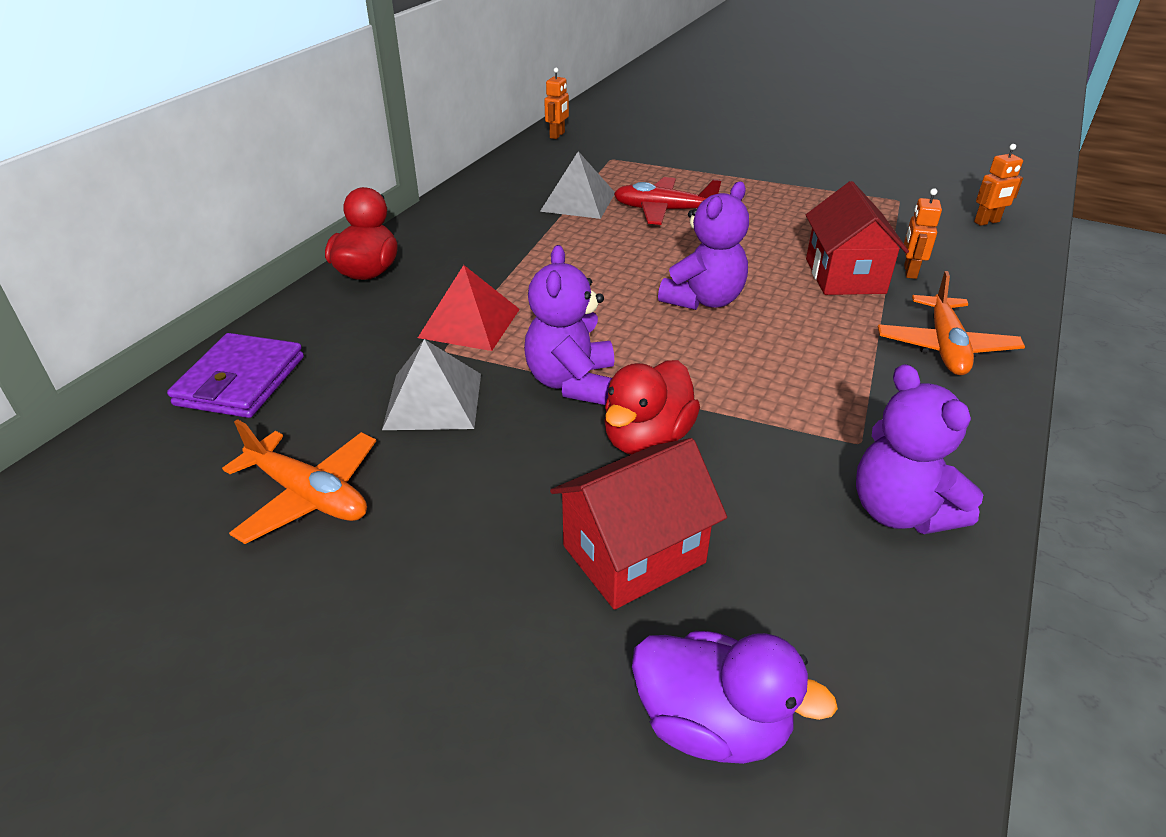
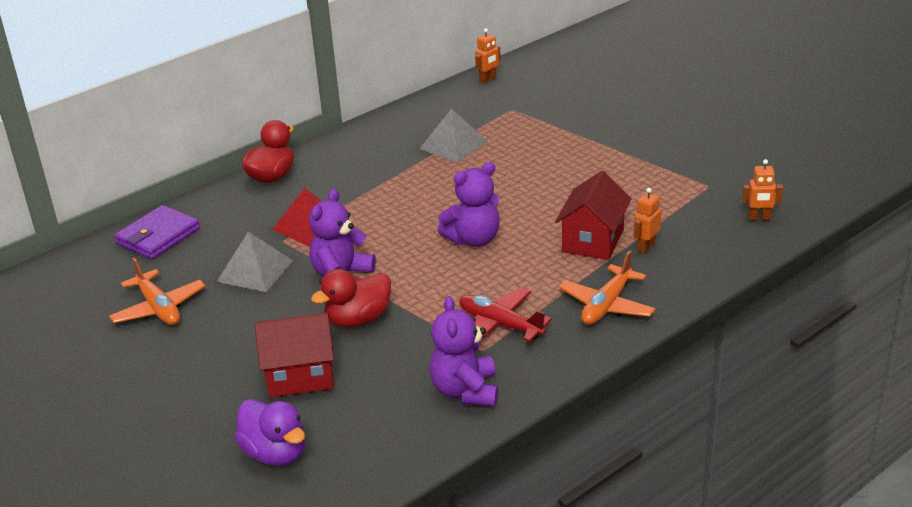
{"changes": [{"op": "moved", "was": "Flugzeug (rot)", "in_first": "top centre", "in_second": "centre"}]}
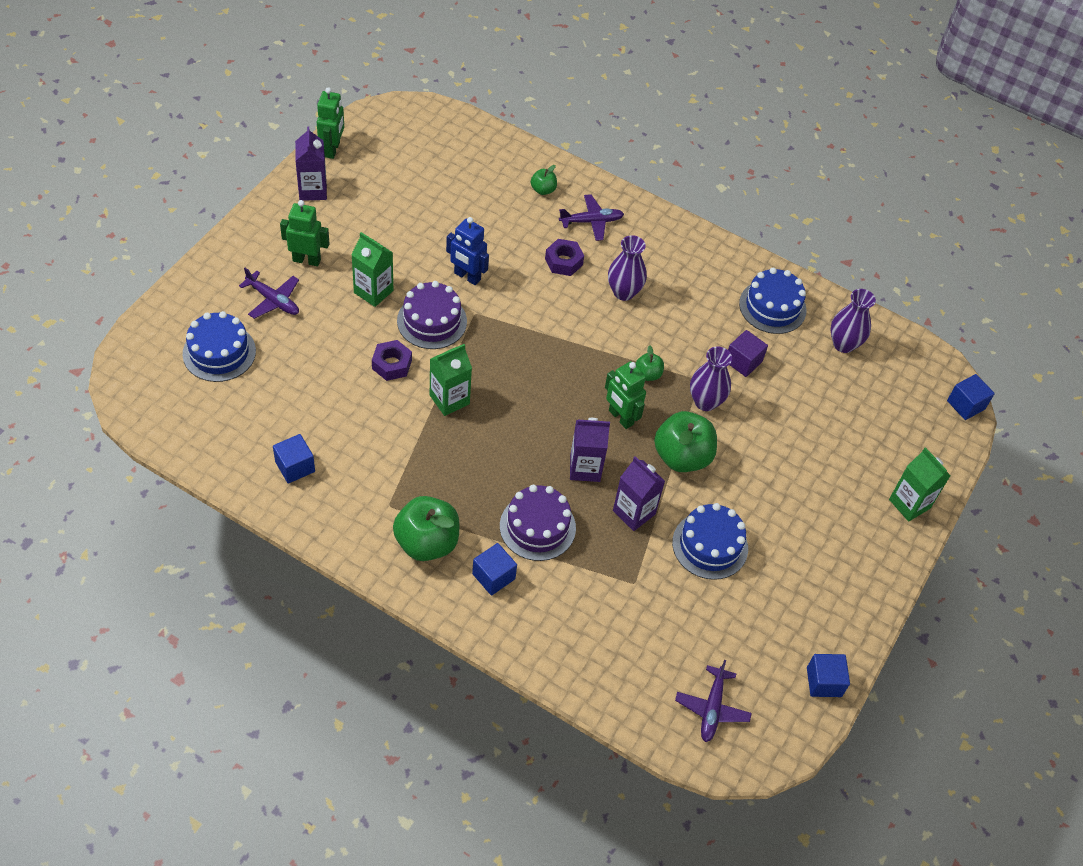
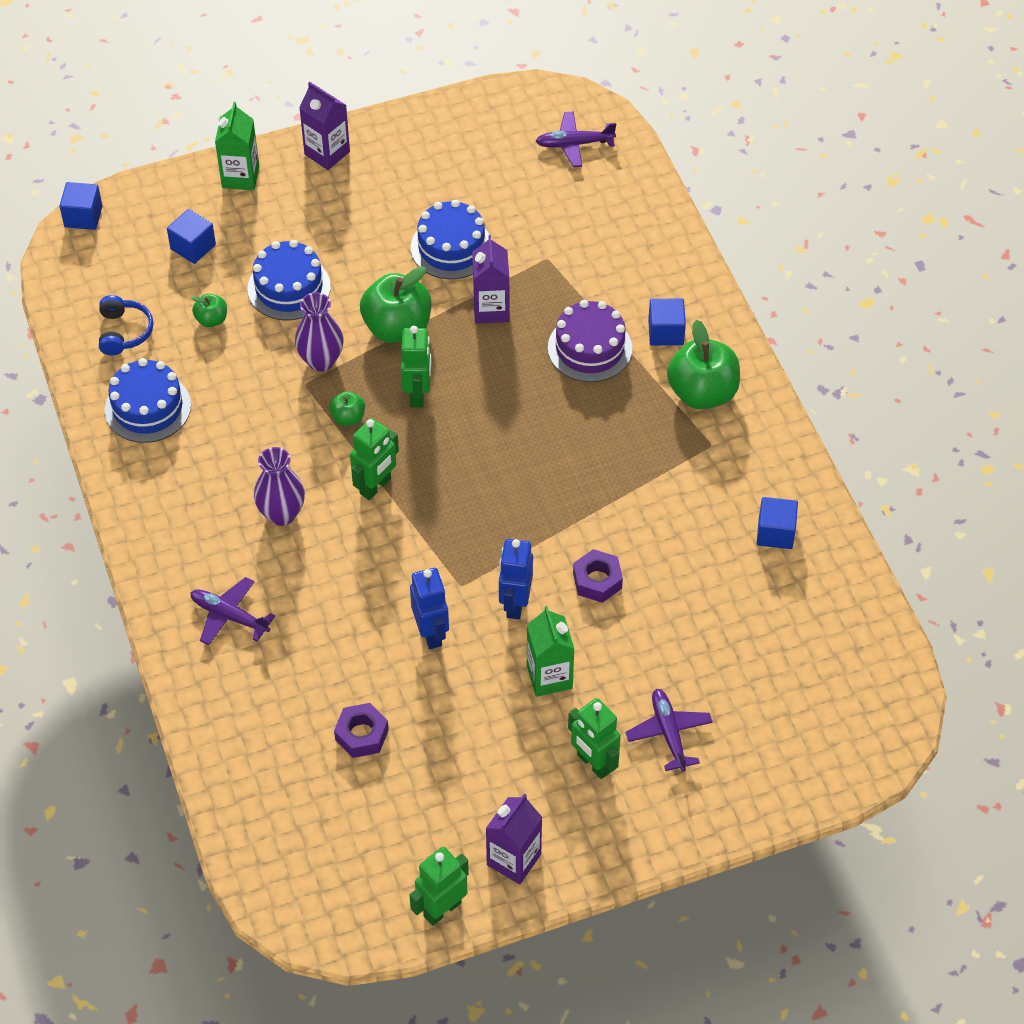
{"changes": [{"op": "replaced", "was": "Vase (lila) (3rd from left)", "now": "Kopfhörer (blau)", "in_first": "middle right", "in_second": "top left"}, {"op": "moved", "was": "Kubus (blau) (3rd from left in the first image)", "now": "Kubus (blau) (2nd from left)", "in_first": "bottom right", "in_second": "top left"}, {"op": "moved", "was": "Apfel (grün) (2nd from left in the first image)", "now": "Apfel (grün) (1st from left)", "in_first": "top centre", "in_second": "top left"}, {"op": "moved", "was": "Kuchen (blau) (1st from left in the first image)", "now": "Kuchen (blau) (2nd from left)", "in_first": "middle left", "in_second": "top left"}, {"op": "moved", "was": "Getränkekarton (lila) (2nd from left in the first image)", "now": "Getränkekarton (lila) (1st from left)", "in_first": "centre", "in_second": "top left"}, {"op": "moved", "was": "Sechskantmutter (lila) (2nd from left in the first image)", "now": "Sechskantmutter (lila) (1st from left)", "in_first": "top centre", "in_second": "bottom centre"}, {"op": "added", "now": "Roboter (grün) (1st from left)", "in_second": "centre"}, {"op": "replaced", "was": "Kuchen (lila) (1st from left)", "now": "Roboter (blau) (2nd from left)", "in_first": "centre", "in_second": "centre"}, {"op": "turned", "was": "Flugzeug (lila) (3rd from left in the first image)", "in_first": "bottom centre", "in_second": "top centre", "clockwise": -150}, {"op": "removed", "was": "Getränkekarton (grün) (2nd from left)", "in_first": "centre"}, {"op": "removed", "was": "Kubus (lila)", "in_first": "middle right"}]}
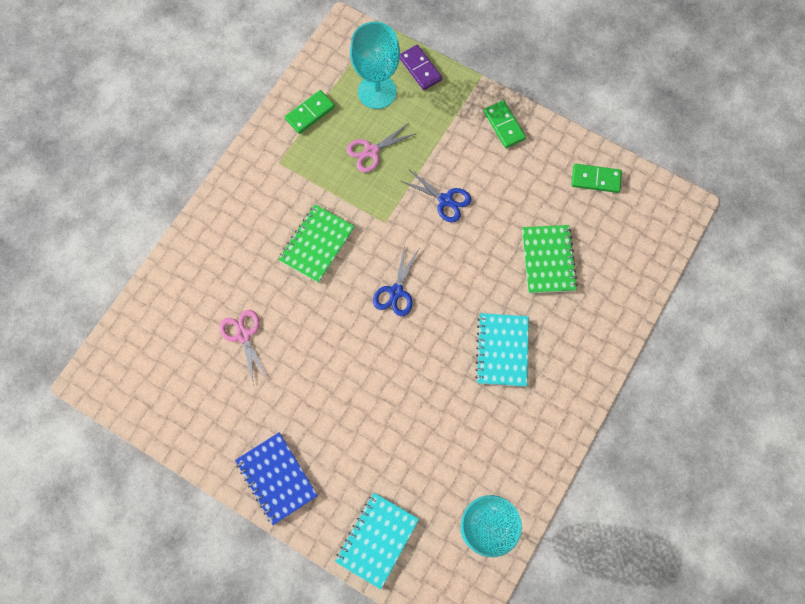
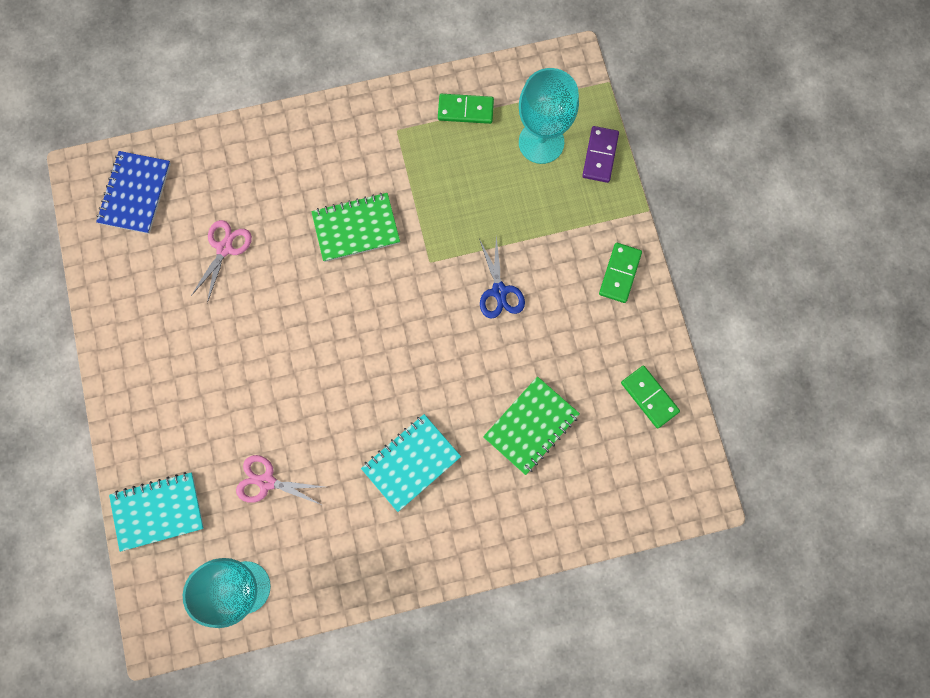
{"changes": [{"op": "moved", "was": "Notizbuch (blau)", "in_first": "bottom centre", "in_second": "top left"}, {"op": "moved", "was": "Schere (rosa) (2nd from left)", "in_first": "top centre", "in_second": "bottom left"}, {"op": "removed", "was": "Schere (blau) (1st from left)", "in_first": "centre"}]}
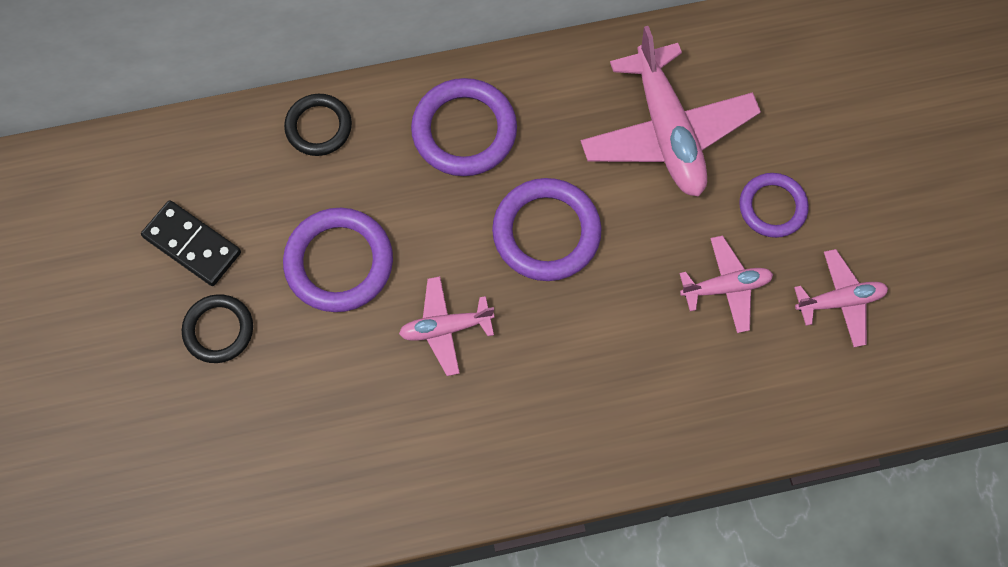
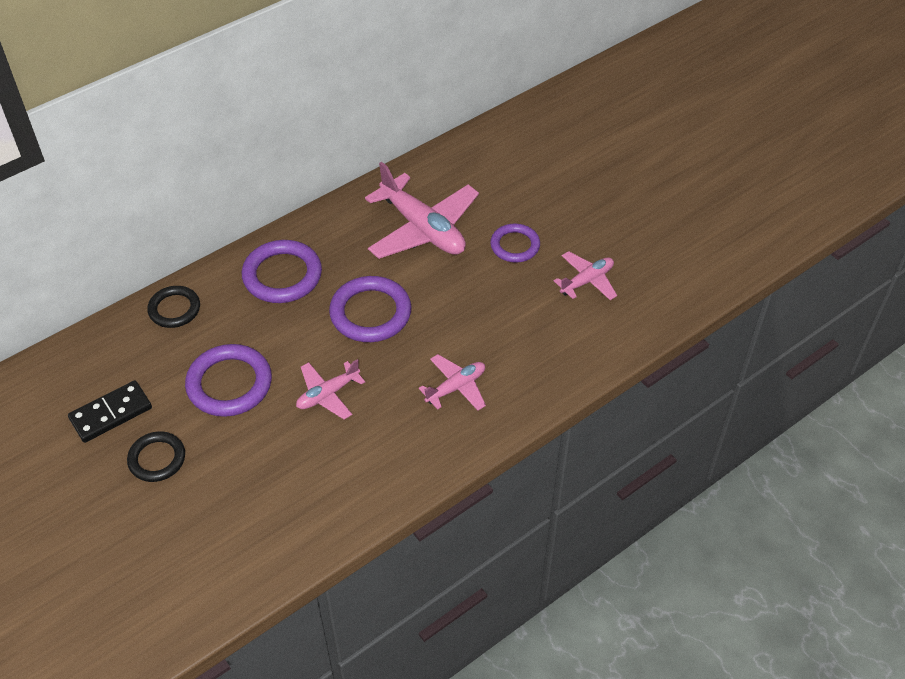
{"changes": [{"op": "turned", "was": "Dominostein (schwarz)", "in_first": "middle left", "in_second": "middle left", "clockwise": -45}, {"op": "moved", "was": "Flugzeug (rosa) (3rd from left)", "in_first": "middle right", "in_second": "centre"}]}
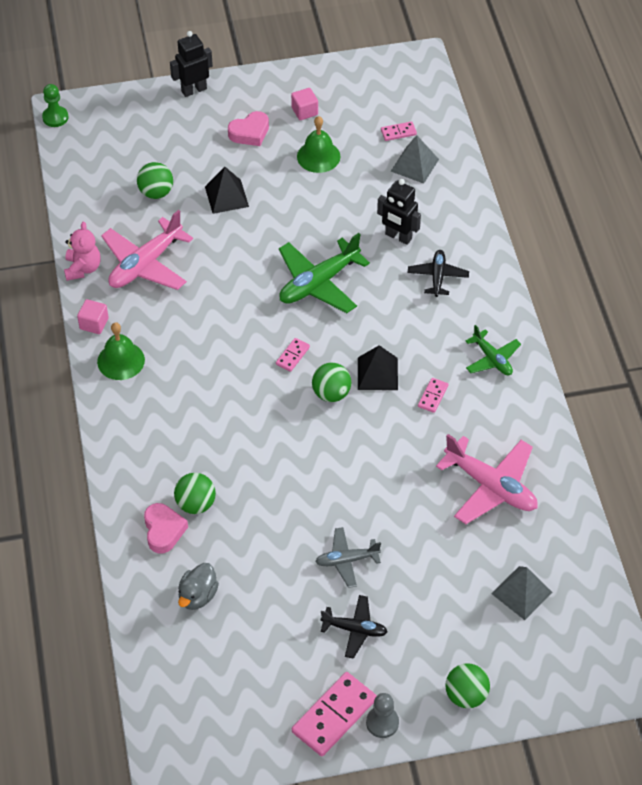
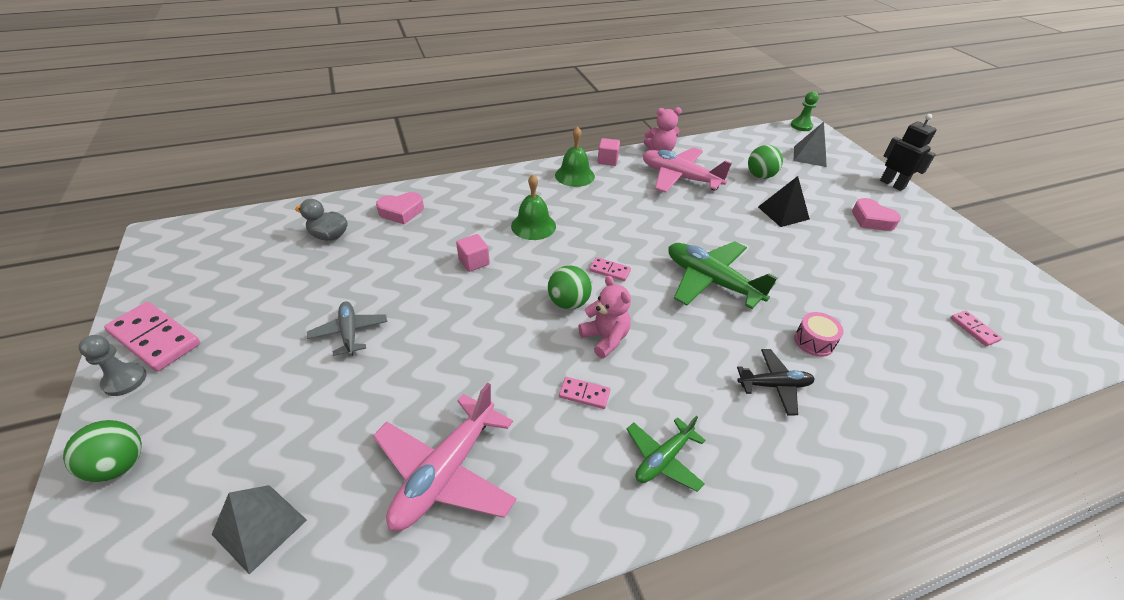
{"changes": [{"op": "moved", "was": "Kubus (rosa) (2nd from left in the first image)", "now": "Kubus (rosa) (1st from left)", "in_first": "top centre", "in_second": "centre"}, {"op": "moved", "was": "Glocke (grün) (2nd from left in the first image)", "now": "Glocke (grün) (1st from left)", "in_first": "top centre", "in_second": "centre"}, {"op": "replaced", "was": "Pyramide (schwarz) (2nd from left)", "now": "Teddybär (rosa) (1st from left)", "in_first": "centre", "in_second": "centre"}, {"op": "moved", "was": "Pyramide (grau) (1st from left in the first image)", "now": "Pyramide (grau) (2nd from left)", "in_first": "top centre", "in_second": "top right"}, {"op": "replaced", "was": "Roboter (schwarz) (2nd from left)", "now": "Trommel (rosa)", "in_first": "top centre", "in_second": "middle right"}, {"op": "removed", "was": "Ball (grün) (2nd from left)", "in_first": "middle left"}, {"op": "removed", "was": "Flugzeug (schwarz) (1st from left)", "in_first": "bottom centre"}]}
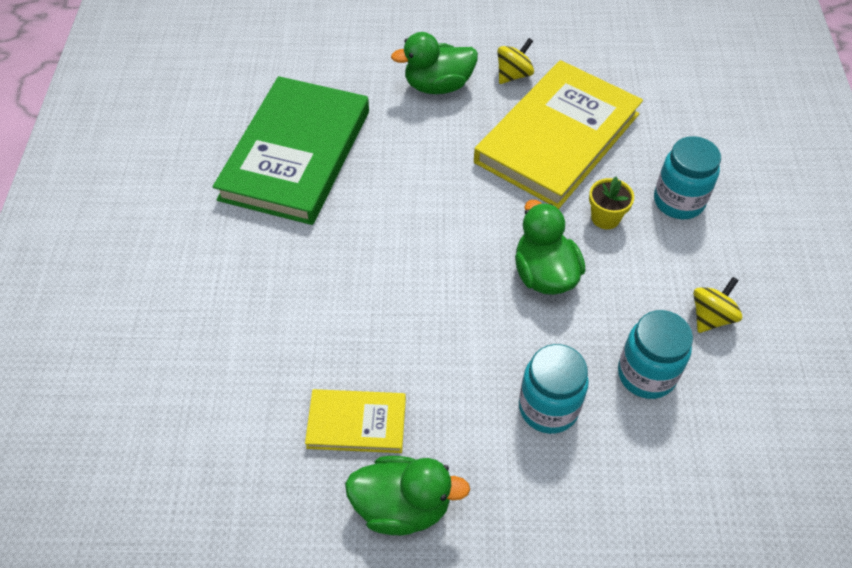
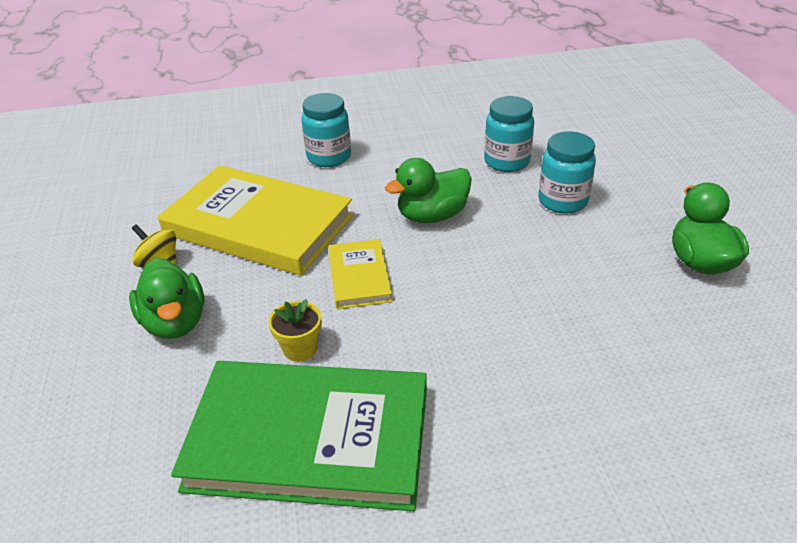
{"changes": [{"op": "moved", "was": "Blumentopf (gelb)", "in_first": "middle right", "in_second": "centre"}, {"op": "moved", "was": "Buch (gelb) (1st from left in the first image)", "now": "Buch (gelb) (2nd from left)", "in_first": "bottom centre", "in_second": "centre"}, {"op": "removed", "was": "Kreisel (gelb) (2nd from left)", "in_first": "middle right"}]}
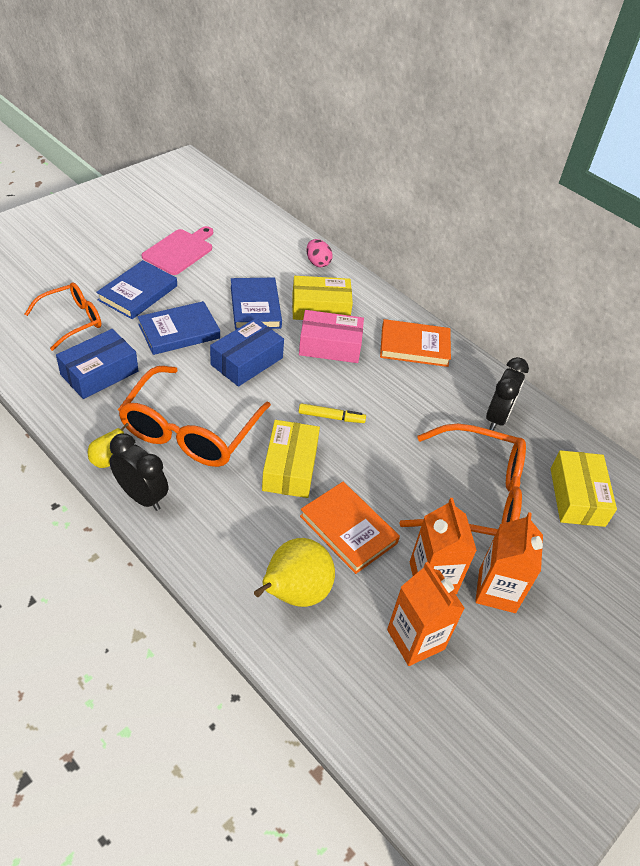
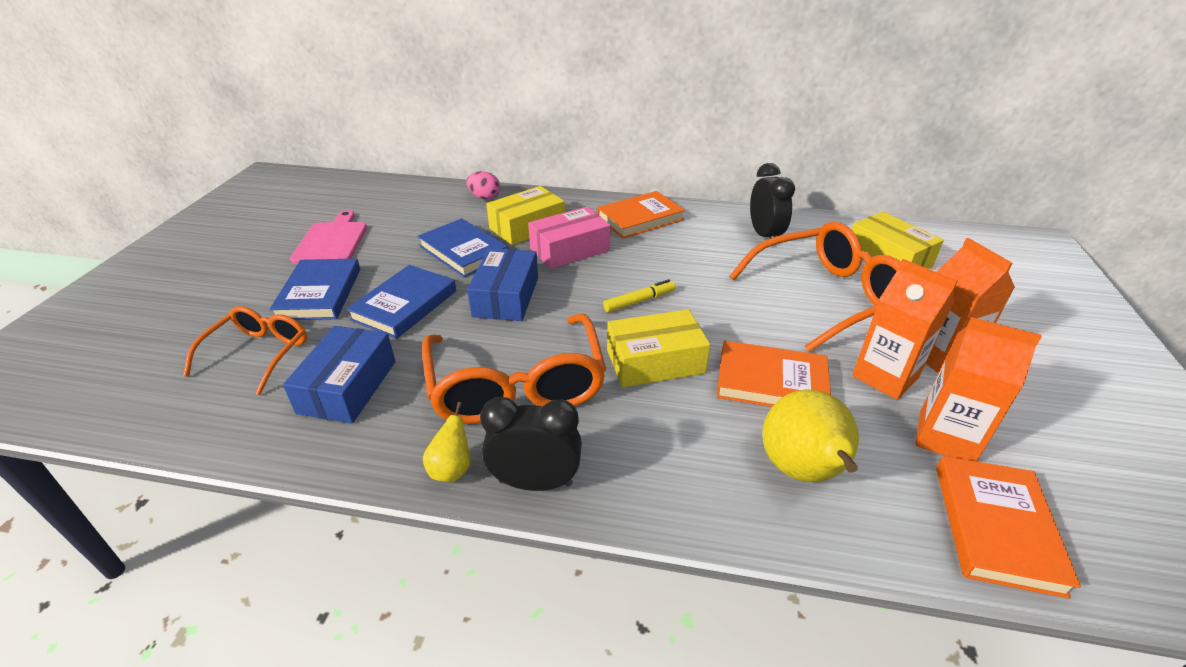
{"changes": [{"op": "turned", "was": "Schachtel (gelb) (1st from left in the first image)", "in_first": "centre", "in_second": "centre", "clockwise": -75}, {"op": "added", "now": "Buch (orange) (3rd from left)", "in_second": "bottom right"}]}
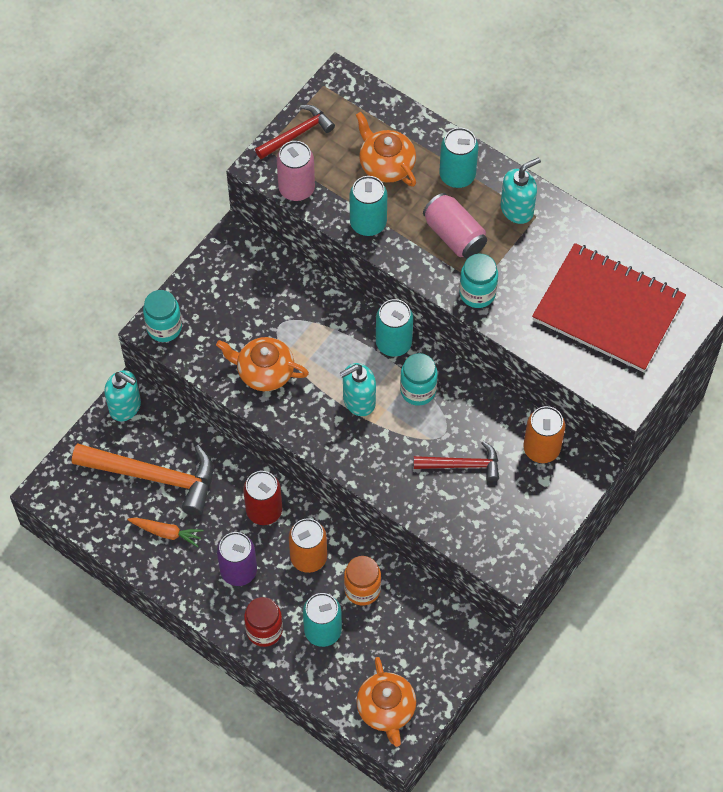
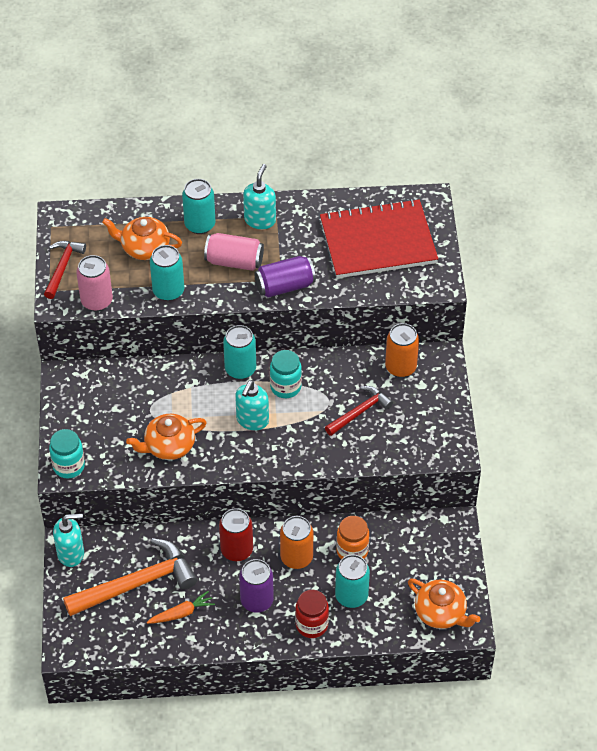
{"changes": [{"op": "replaced", "was": "Einmachglas (türkis) (3rd from left)", "now": "Dose (lila) (2nd from left)", "in_first": "centre", "in_second": "centre"}]}
